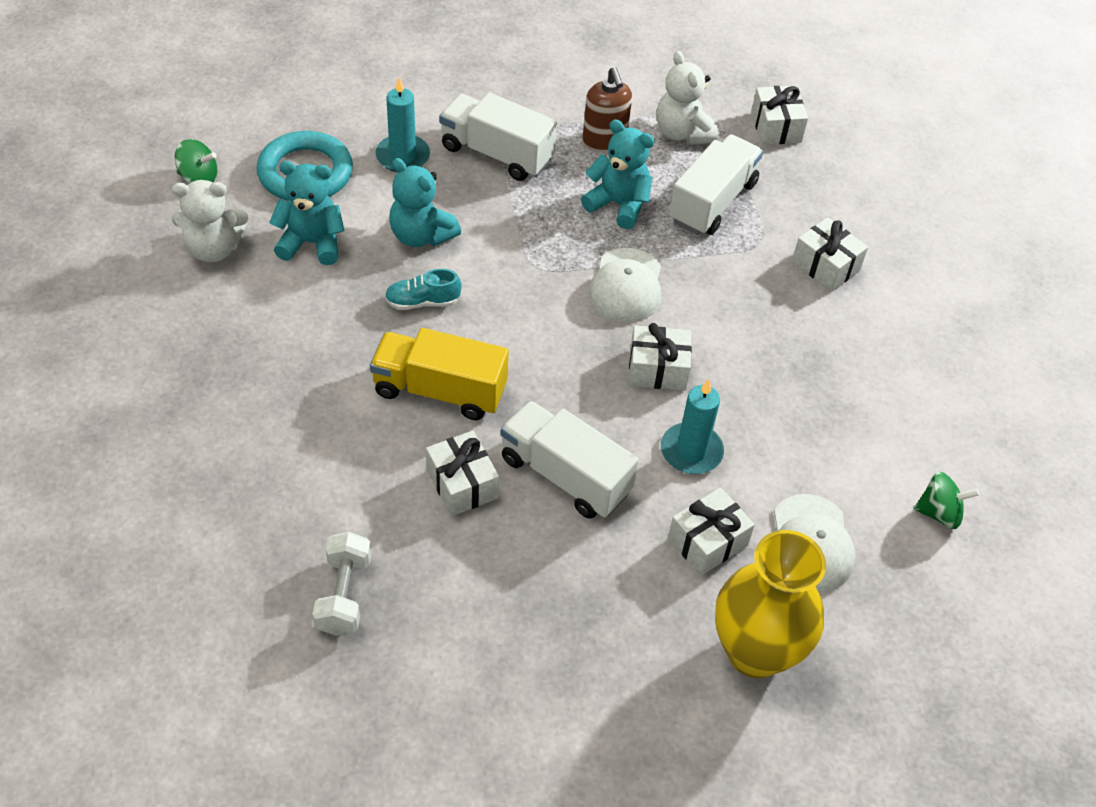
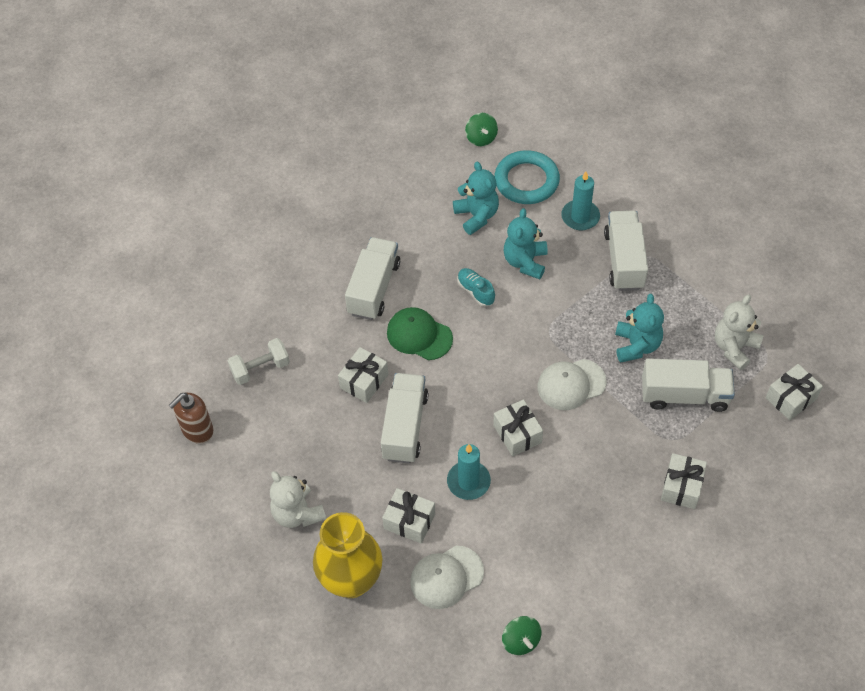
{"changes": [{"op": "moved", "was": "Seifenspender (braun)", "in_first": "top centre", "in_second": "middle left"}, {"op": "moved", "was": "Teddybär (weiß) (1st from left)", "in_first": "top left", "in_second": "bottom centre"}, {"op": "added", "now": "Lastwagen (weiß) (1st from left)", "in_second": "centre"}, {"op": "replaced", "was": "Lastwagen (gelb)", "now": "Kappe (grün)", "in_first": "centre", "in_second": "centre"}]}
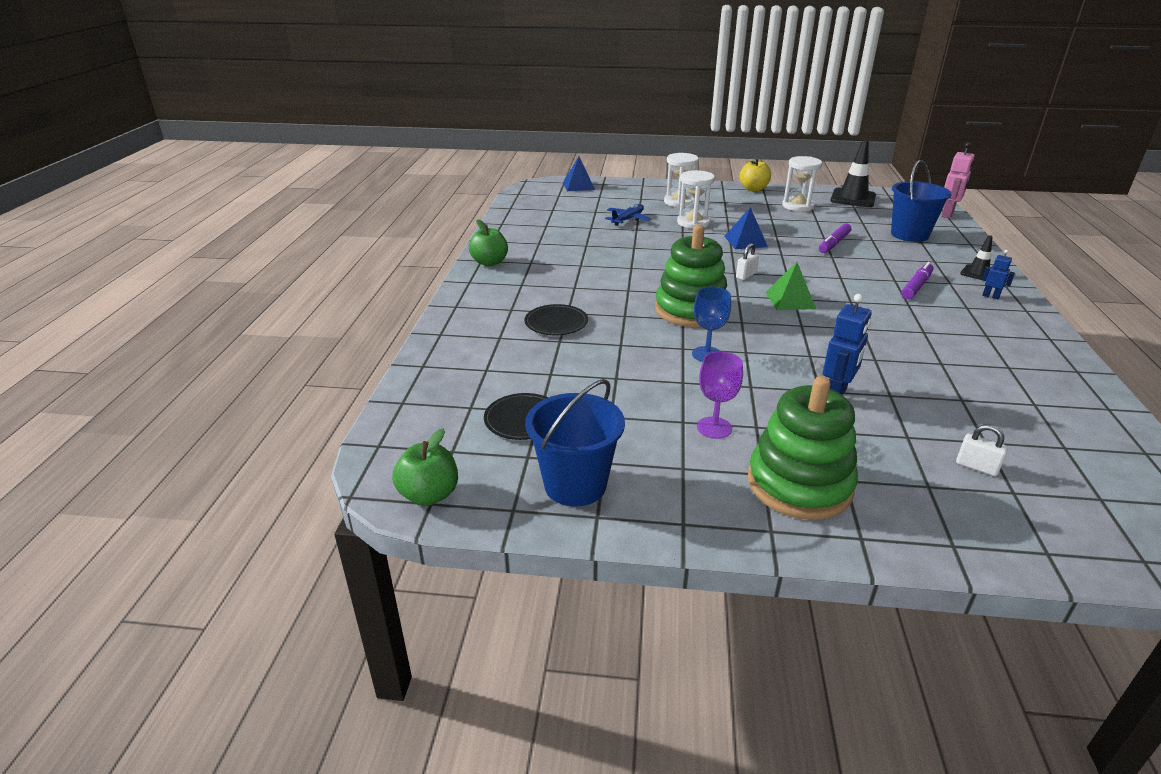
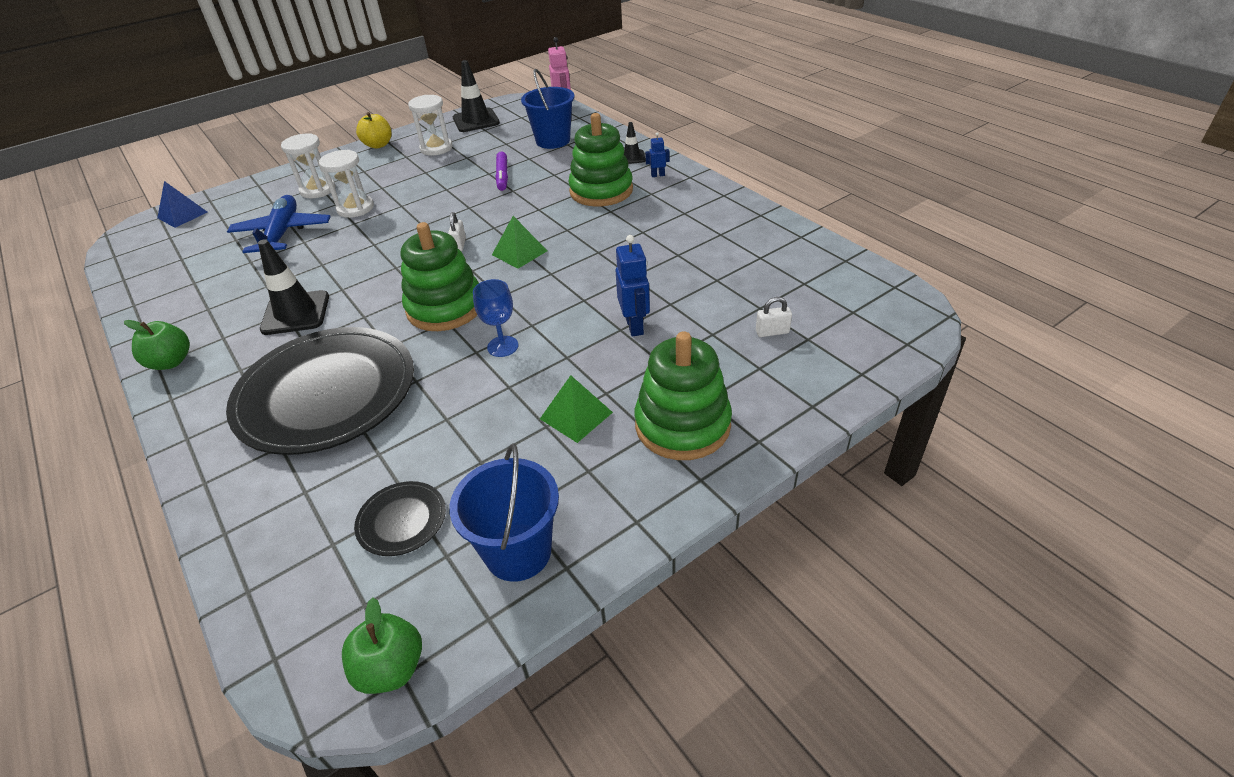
{"changes": [{"op": "resized", "was": "Teller (schwarz) (2nd from left in the first image)", "in_first": "centre", "in_second": "middle left", "ratio": 2.4}, {"op": "resized", "was": "Flugzeug (blau)", "in_first": "top centre", "in_second": "top left", "ratio": 1.7}, {"op": "added", "now": "Leitkegel (schwarz) (1st from left)", "in_second": "middle left"}, {"op": "replaced", "was": "Kelch (lila)", "now": "Pyramide (grün) (2nd from left)", "in_first": "centre", "in_second": "centre"}, {"op": "replaced", "was": "Filzstift (lila) (2nd from left)", "now": "Stapelspielzeug (grün) (2nd from left)", "in_first": "middle right", "in_second": "top centre"}, {"op": "removed", "was": "Pyramide (blau) (2nd from left)", "in_first": "top centre"}]}
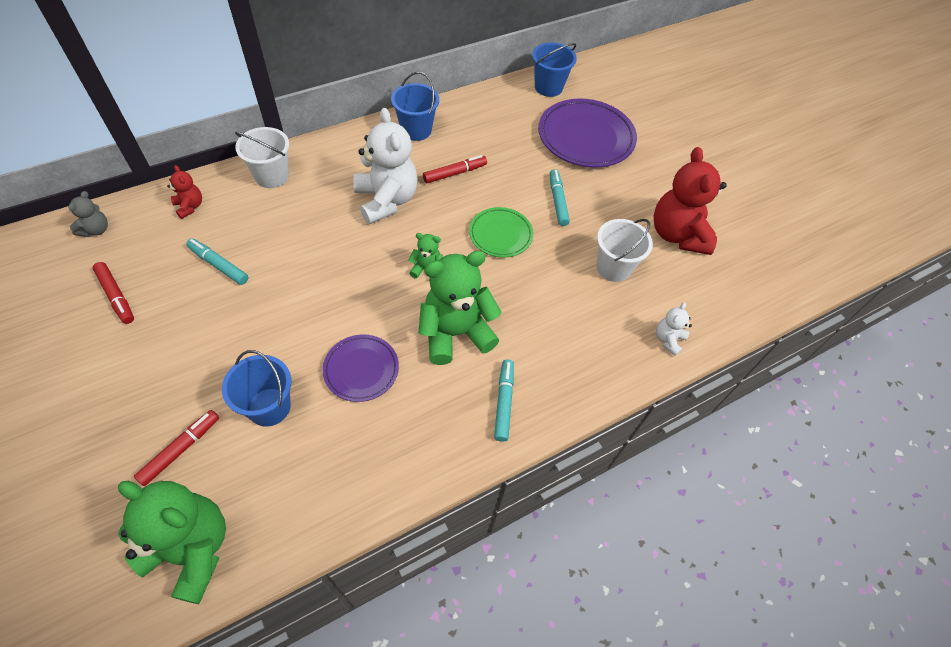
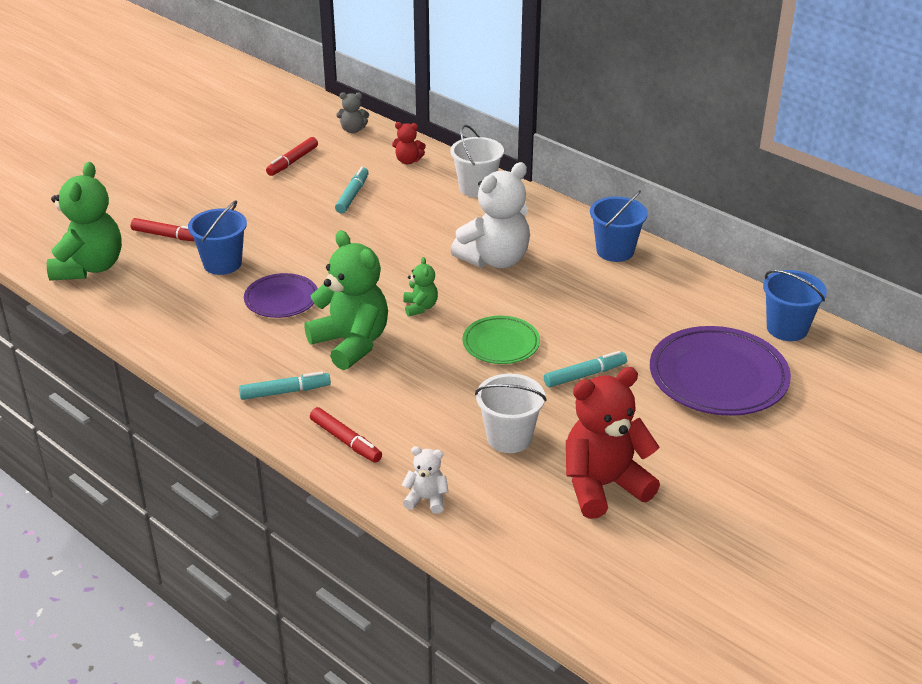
{"changes": [{"op": "moved", "was": "Filzstift (rot) (3rd from left)", "in_first": "top centre", "in_second": "centre"}, {"op": "turned", "was": "Teddybär (rot) (1st from left)", "in_first": "top left", "in_second": "top centre", "clockwise": 60}]}
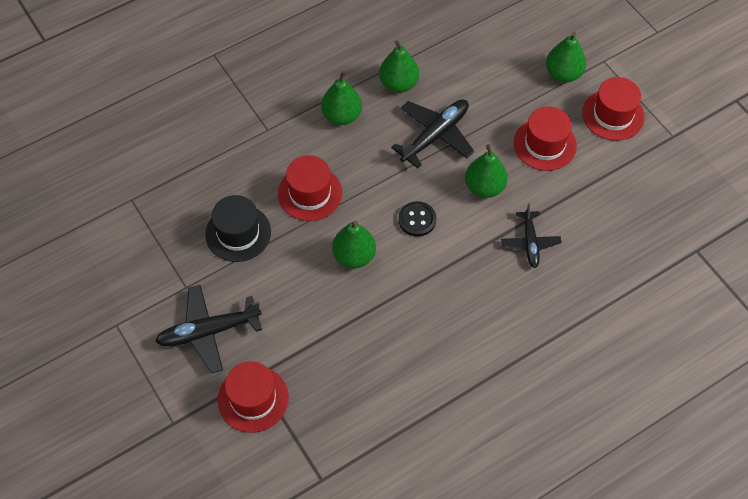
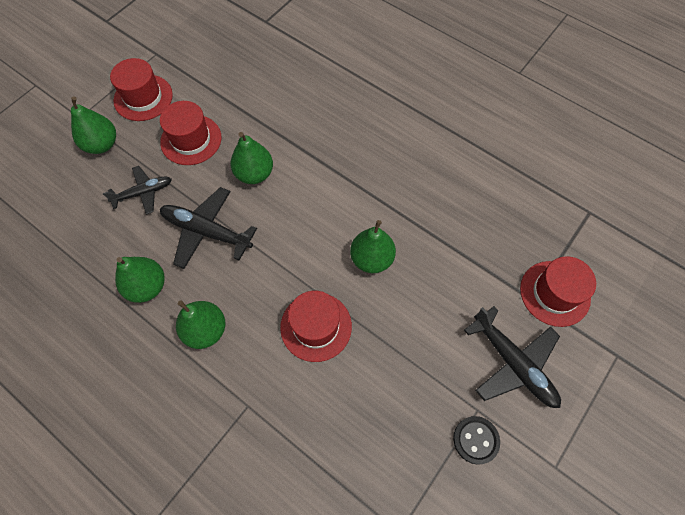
{"changes": [{"op": "moved", "was": "Flugzeug (schwarz) (3rd from left in the first image)", "now": "Flugzeug (schwarz) (1st from left)", "in_first": "middle right", "in_second": "middle left"}, {"op": "moved", "was": "Knopf (schwarz)", "in_first": "centre", "in_second": "bottom right"}, {"op": "removed", "was": "Hut (schwarz)", "in_first": "middle left"}]}
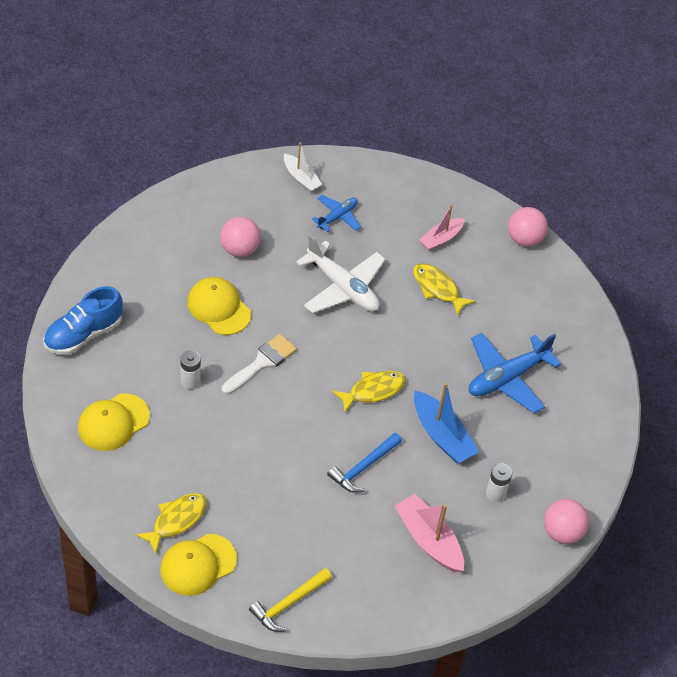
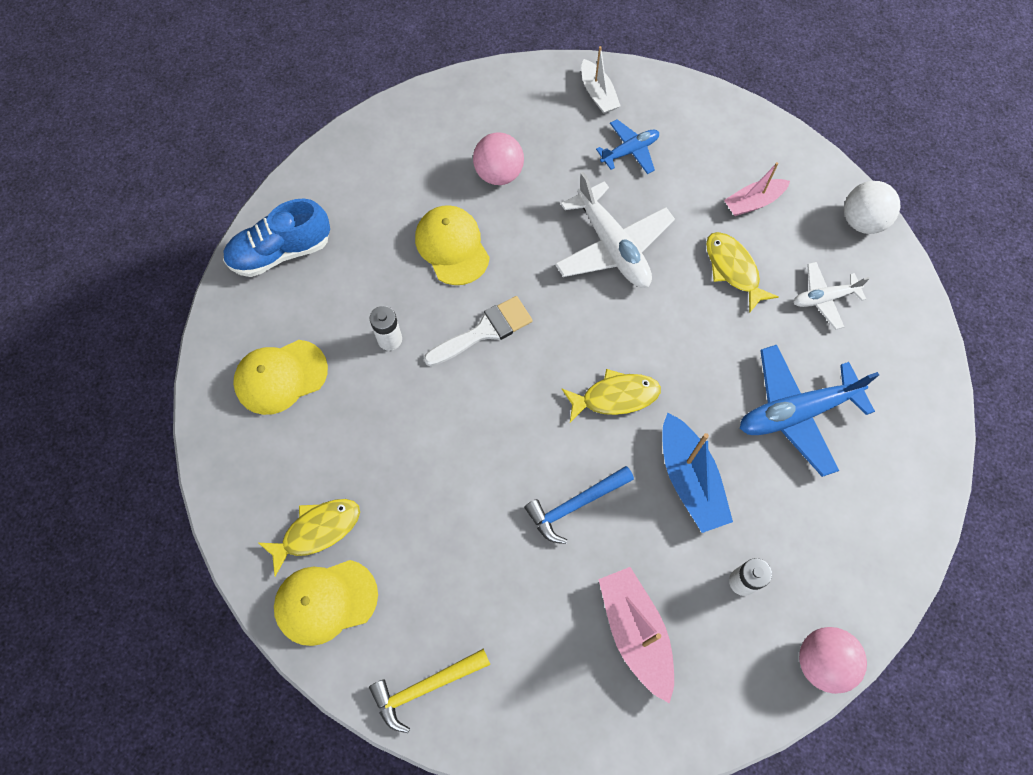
{"changes": [{"op": "added", "now": "Flugzeug (weiß) (2nd from left)", "in_second": "middle right"}, {"op": "recoloured", "was": "Ball (rosa) (2nd from left)", "now": "Ball (weiß)", "in_first": "middle right", "in_second": "top right"}]}
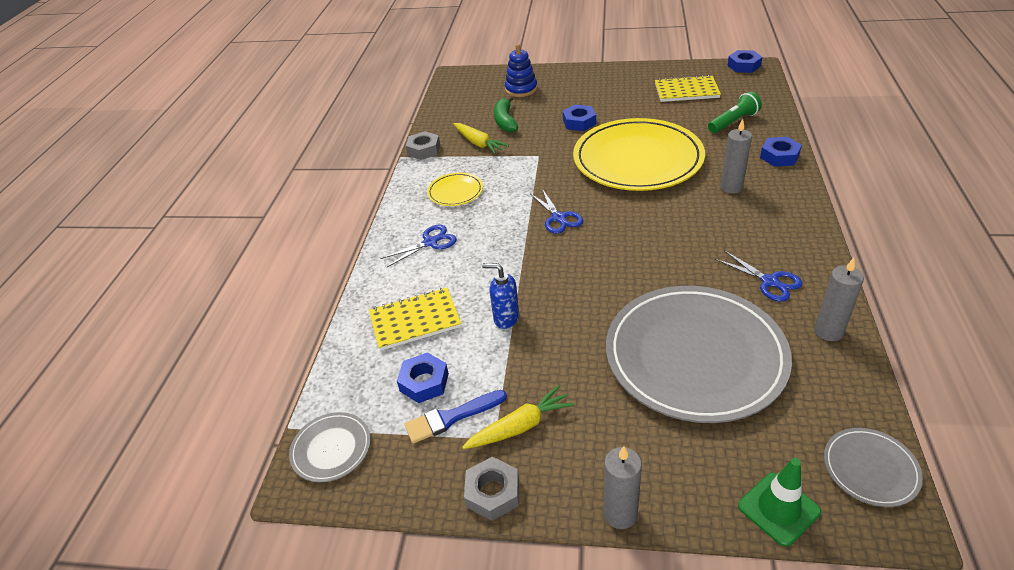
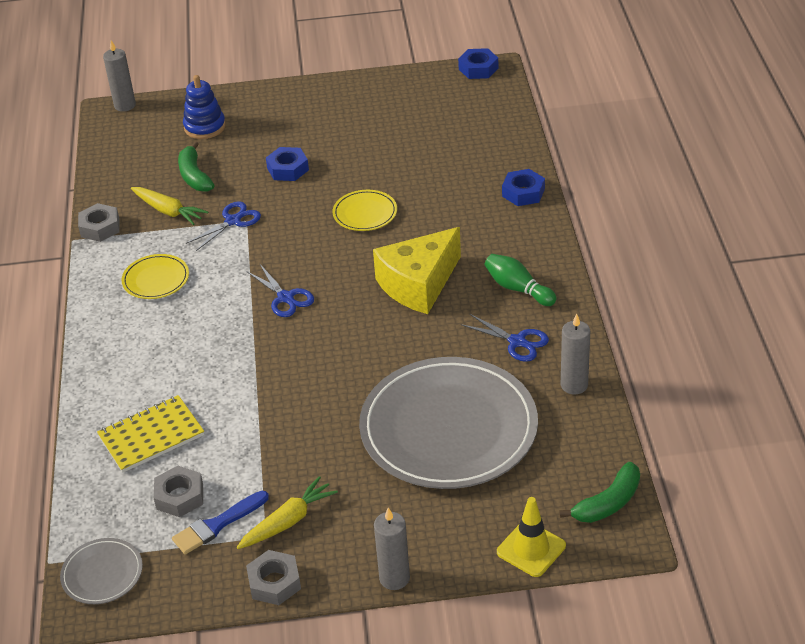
{"changes": [{"op": "moved", "was": "Kerze (grau) (2nd from left in the first image)", "now": "Kerze (grau) (1st from left)", "in_first": "top right", "in_second": "top left"}, {"op": "recoloured", "was": "Sechskantmutter (blau) (1st from left)", "now": "Sechskantmutter (grau) (2nd from left)", "in_first": "centre", "in_second": "bottom left"}, {"op": "moved", "was": "Schere (blau) (1st from left)", "in_first": "centre", "in_second": "middle left"}, {"op": "resized", "was": "Teller (gelb) (2nd from left)", "in_first": "top centre", "in_second": "top centre", "ratio": 0.43}, {"op": "added", "now": "Käse (gelb)", "in_second": "centre"}, {"op": "added", "now": "Bowlingkegel (grün)", "in_second": "centre"}, {"op": "recoloured", "was": "Leitkegel (grün)", "now": "Leitkegel (gelb)", "in_first": "bottom right", "in_second": "bottom centre"}, {"op": "replaced", "was": "Teller (grau) (3rd from left)", "now": "Banane (grün) (2nd from left)", "in_first": "bottom right", "in_second": "bottom right"}, {"op": "removed", "was": "Seifenspender (blau)", "in_first": "centre"}, {"op": "removed", "was": "Notizbuch (gelb) (2nd from left)", "in_first": "top right"}, {"op": "removed", "was": "Taschenlampe (grün)", "in_first": "top right"}]}
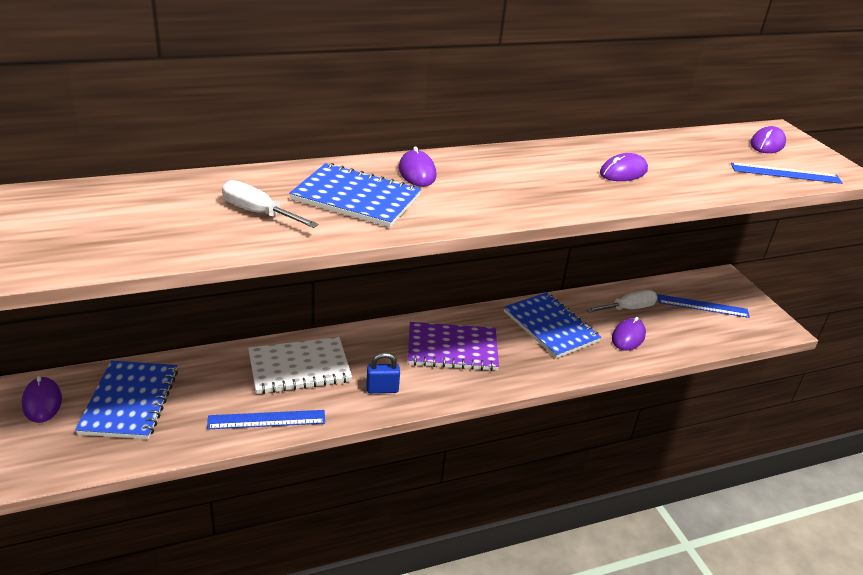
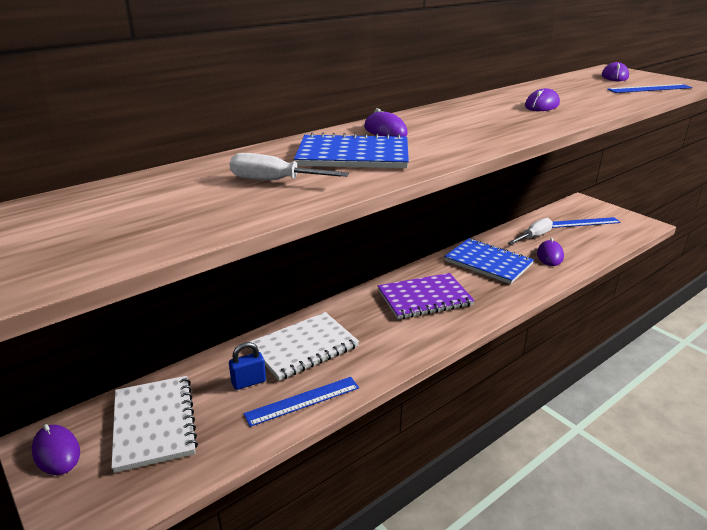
{"changes": [{"op": "recoloured", "was": "Notizbuch (blau) (1st from left)", "now": "Notizbuch (weiß) (1st from left)", "in_first": "bottom left", "in_second": "bottom left"}, {"op": "moved", "was": "Vorhängeschloss (blau)", "in_first": "centre", "in_second": "bottom centre"}]}
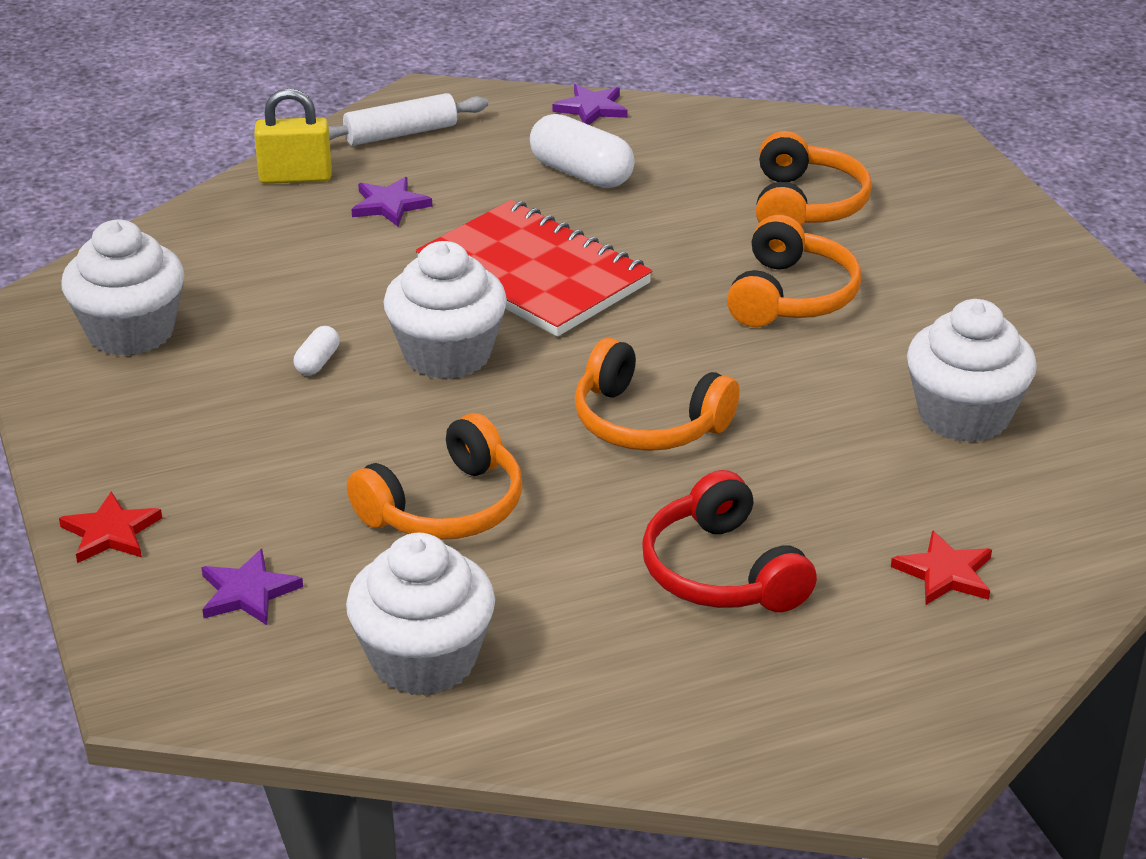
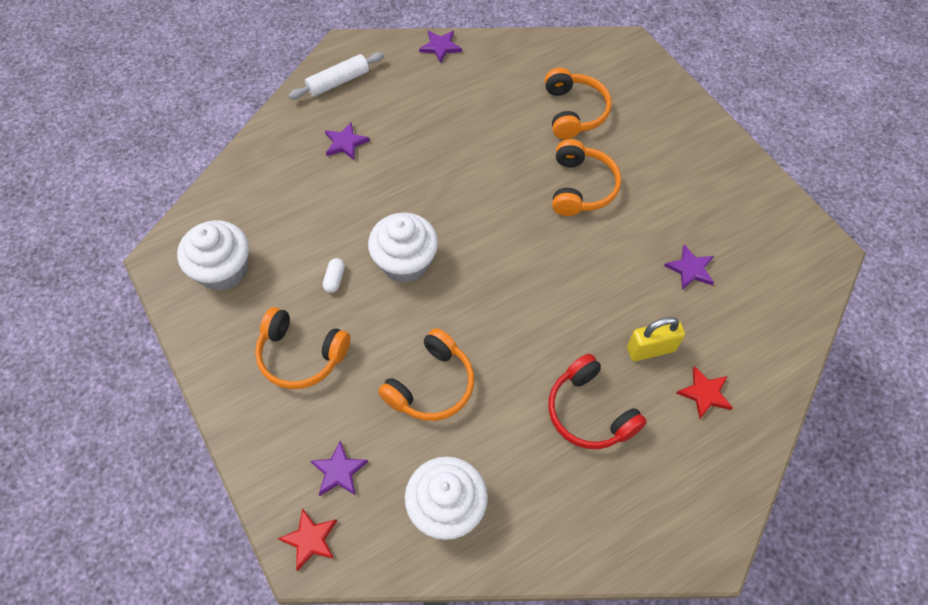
{"changes": [{"op": "moved", "was": "Kopfhörer (orange) (2nd from left in the first image)", "now": "Kopfhörer (orange) (1st from left)", "in_first": "centre", "in_second": "middle left"}, {"op": "moved", "was": "Stern (rot) (1st from left)", "in_first": "middle left", "in_second": "bottom left"}, {"op": "moved", "was": "Vorhängeschloss (gelb)", "in_first": "top left", "in_second": "middle right"}, {"op": "replaced", "was": "Muffin (weiß) (4th from left)", "now": "Stern (lila) (4th from left)", "in_first": "middle right", "in_second": "middle right"}, {"op": "removed", "was": "Notizbuch (rot)", "in_first": "top centre"}, {"op": "removed", "was": "Kapsel (weiß) (2nd from left)", "in_first": "top centre"}]}
